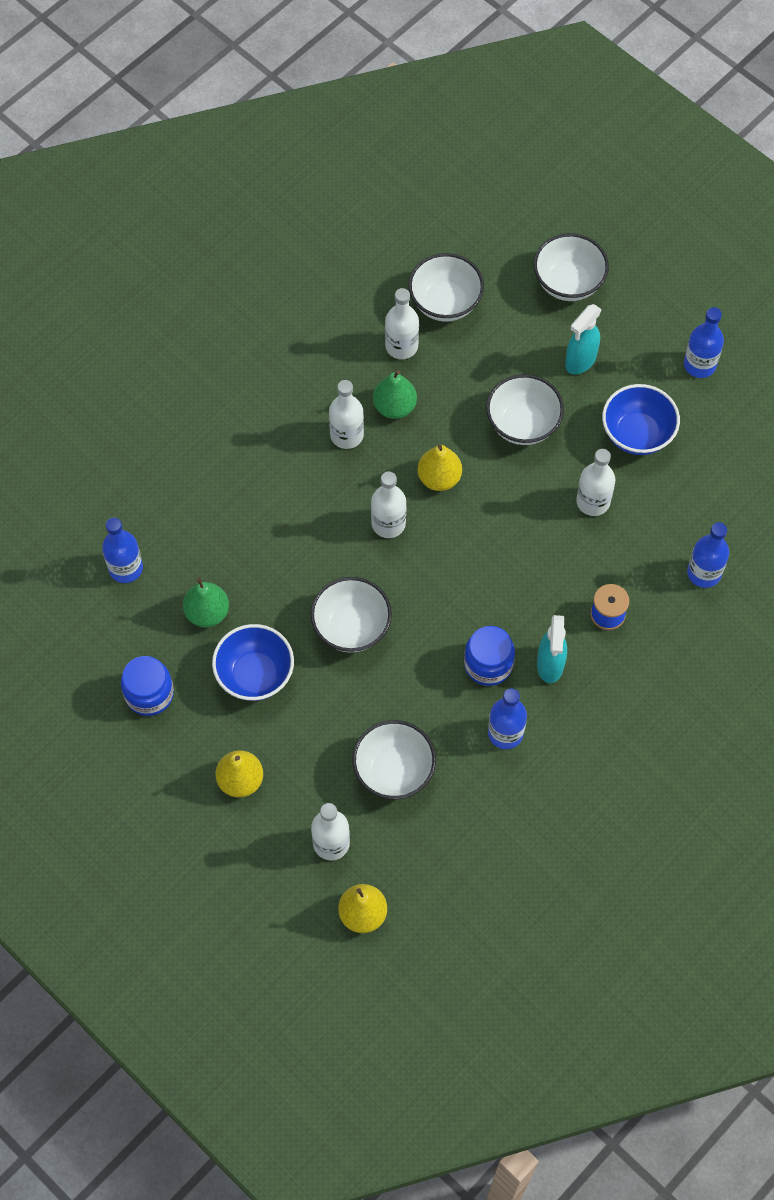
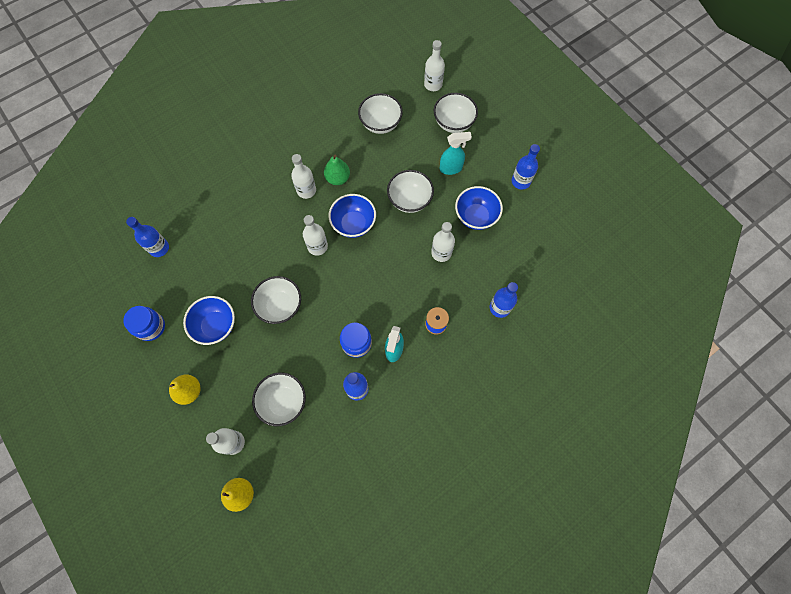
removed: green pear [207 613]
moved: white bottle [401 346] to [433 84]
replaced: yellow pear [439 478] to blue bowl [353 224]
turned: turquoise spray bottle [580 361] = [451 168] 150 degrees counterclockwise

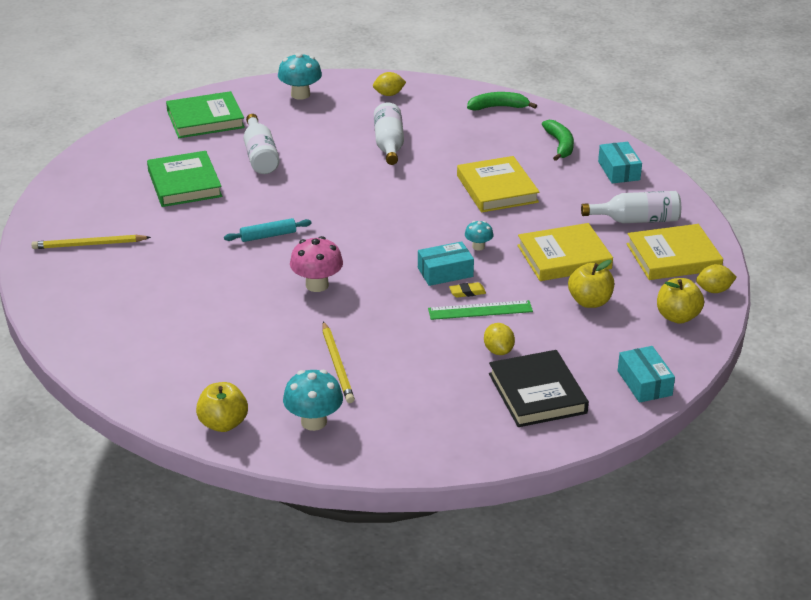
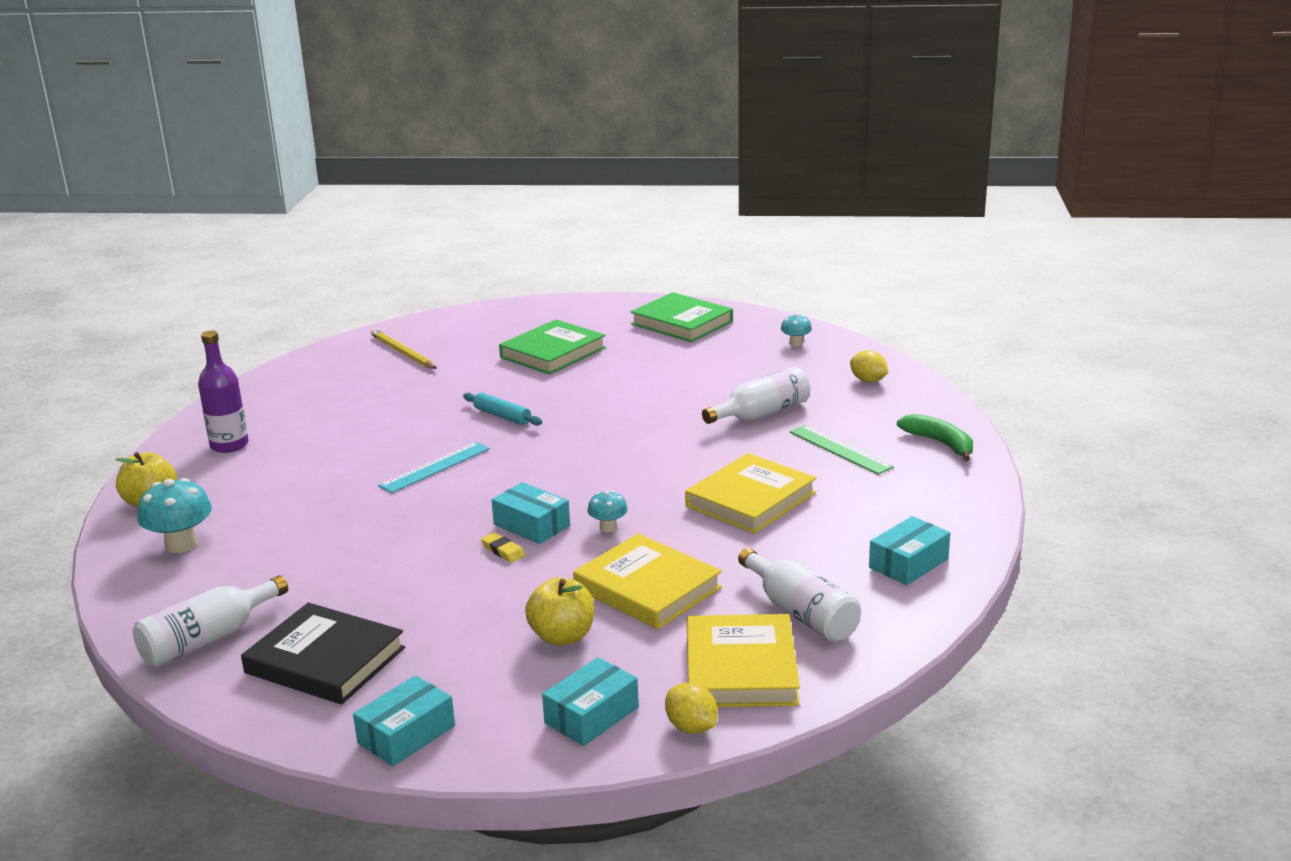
removed: yellow pencil [337 364]; yellow lemon [498 350]; green banana [560 145]
added: purple bottle [229 445]
moved: white bottle [260 156] to [207 639]; green ruler [480 310] to [840 449]
replaced: pink mushroom [317 285] to turquoise ruler [435 467]; yellow apple [677 317] to turquoise box [591 715]
turned: black book [537 393] = [325 660] 75 degrees clockwise; yellow book [673 257] = [740 668] 45 degrees clockwise
resized: turquoise mushroom [300 94] = [796 343] x0.56

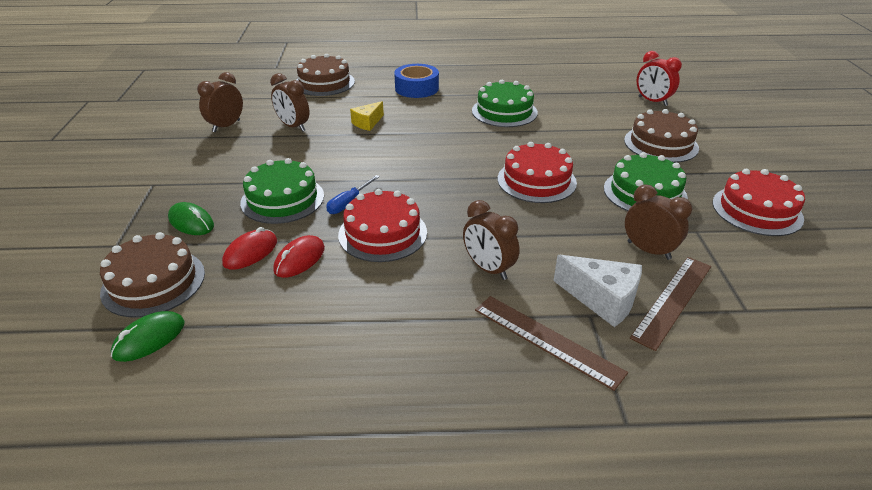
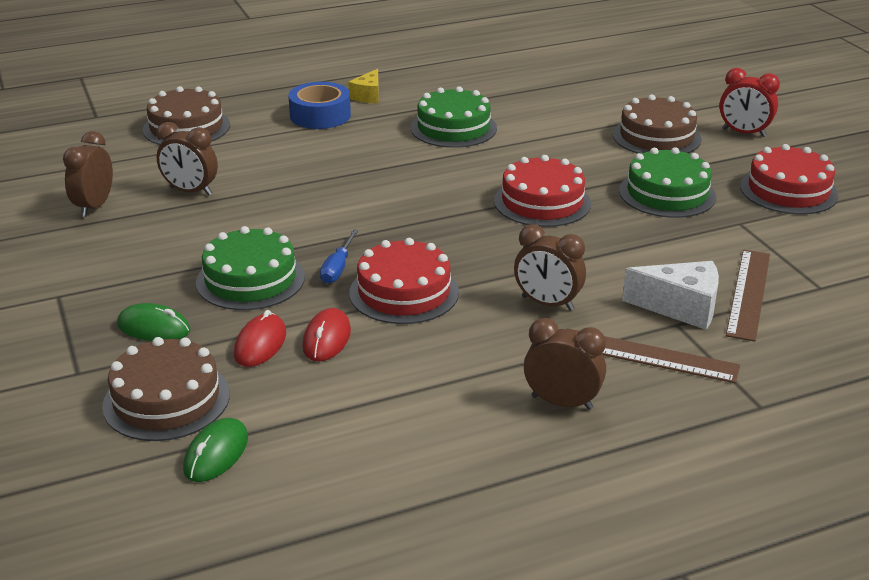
moved: yellow cheese [367 123] to [368 96]; brown clock [648 250] to [562 402]; red clock [652 101] to [744 133]

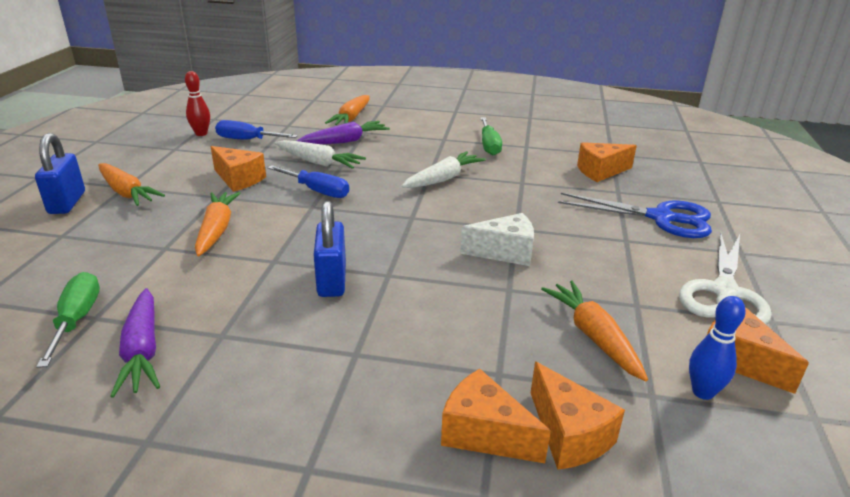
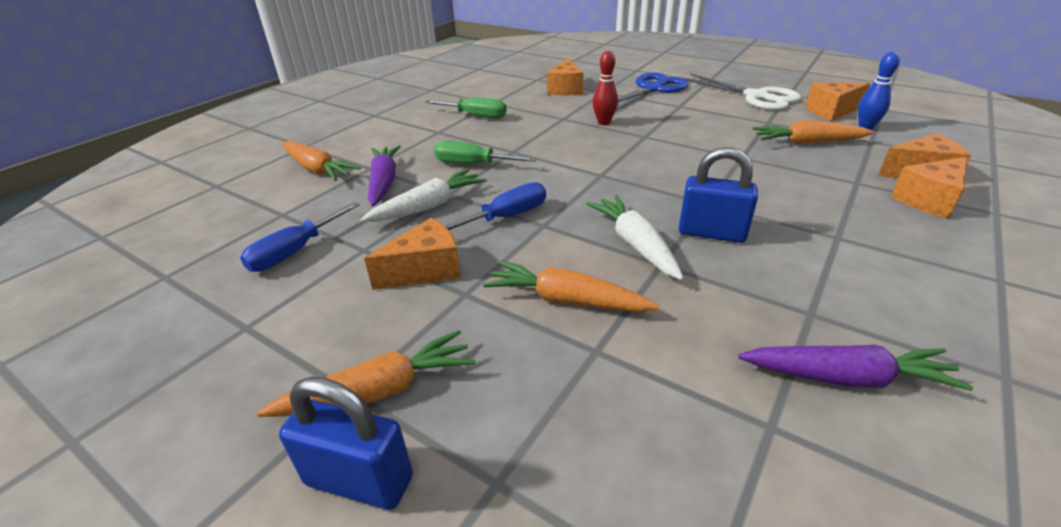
removed: white cheese [505 252]
moved: green screwdriver [77 319] to [473 164]; white carrot [443 179] to [635 244]; red bowling pin [201 134] to [604 123]

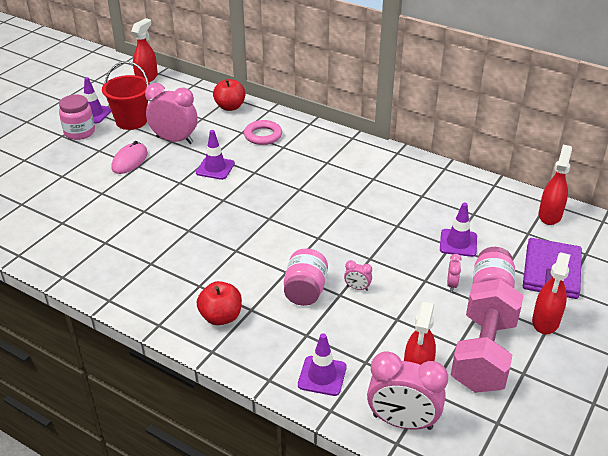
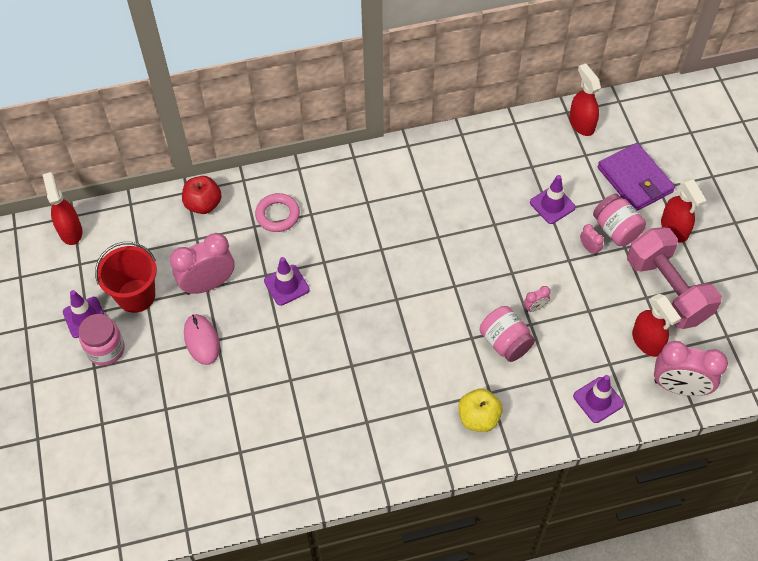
recoloured: red apple [221 317] to yellow apple [478 418]
turned: pink clock [402 422] = [679 387] 45 degrees clockwise

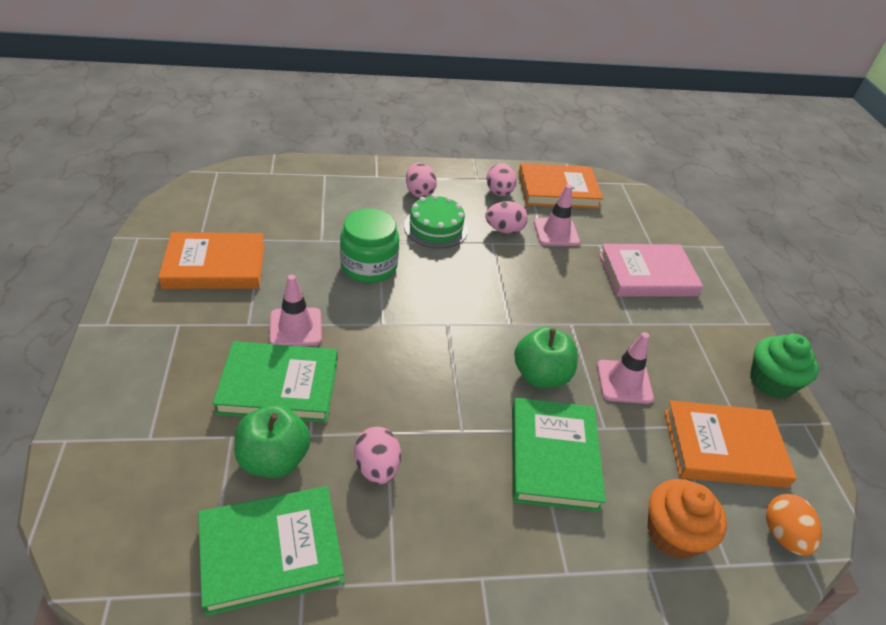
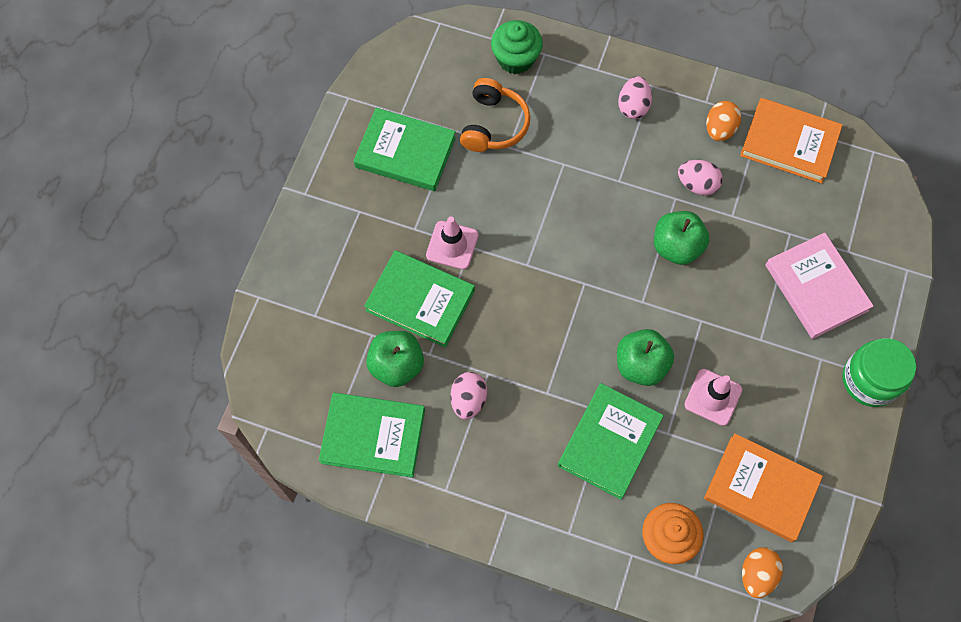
removed: green cake [436 227]; pink traffic cone [556 232]
added: orange headphones [493 125]; green apple [676 247]
moved: green cupcake [771 382] to [515 59]; green jar [369 266] to [870 380]
recoloured: orange book [215 265] to green book [405 152]; pink egg [499 193] to orange egg [719 129]
turned: pink book [647 275] = [816 288] 45 degrees clockwise

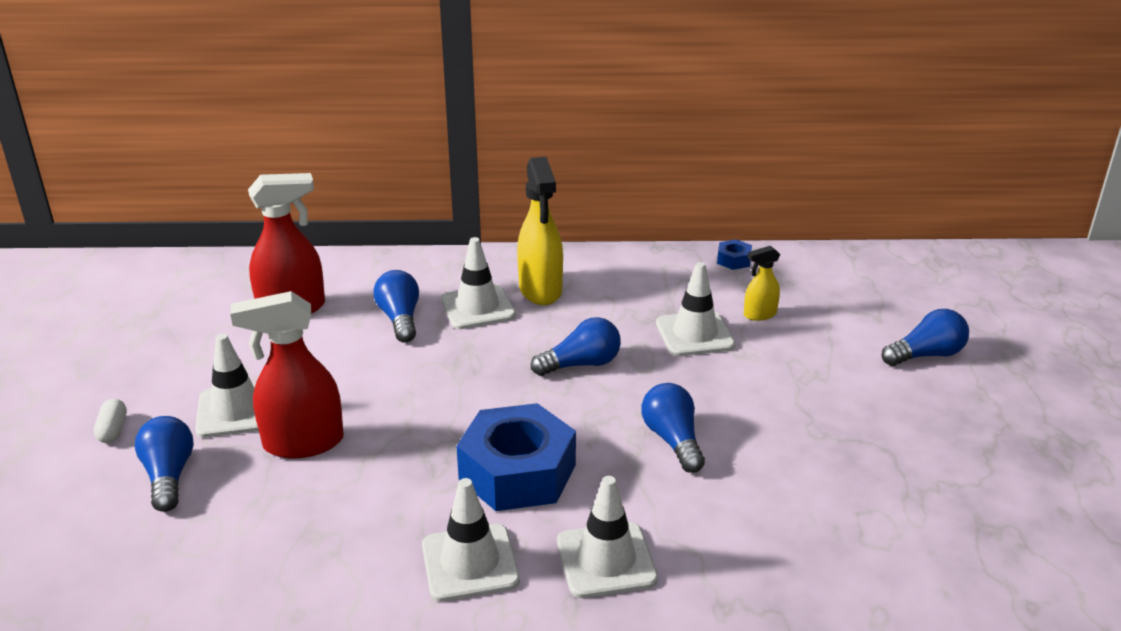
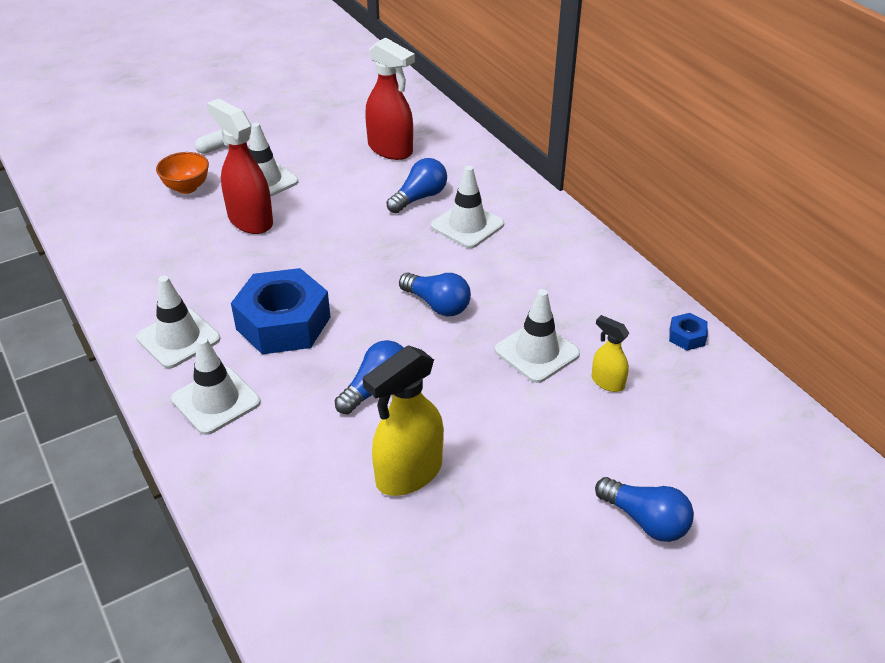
moved: yellow spray bottle [540 290] to [408 474]
replaced: blue light bulb [169 476] to orange bowl [187 187]

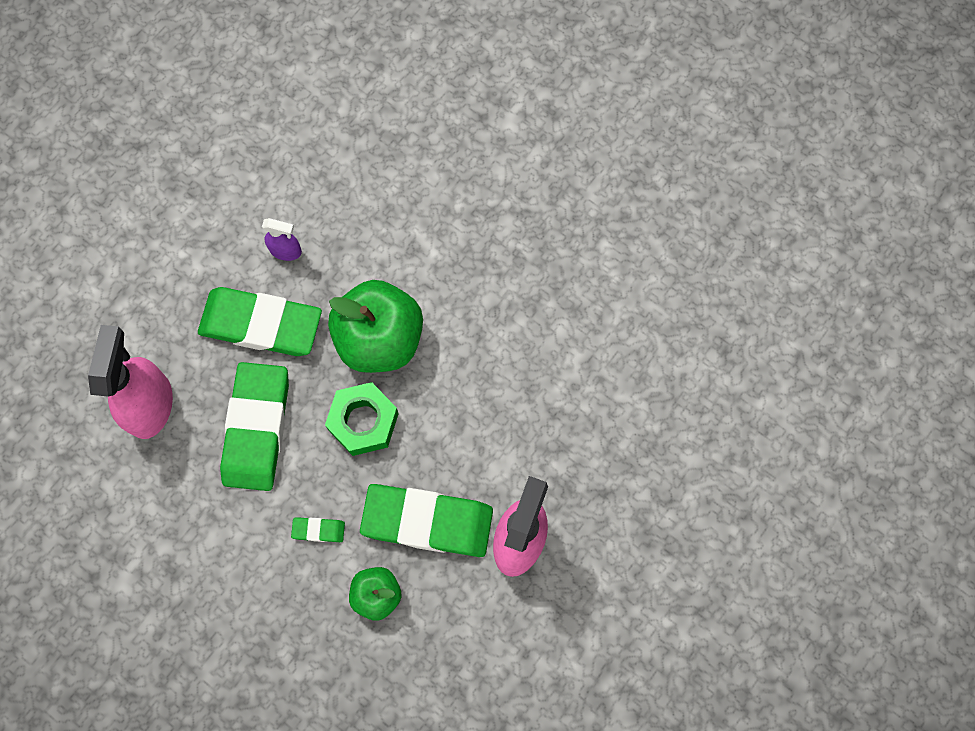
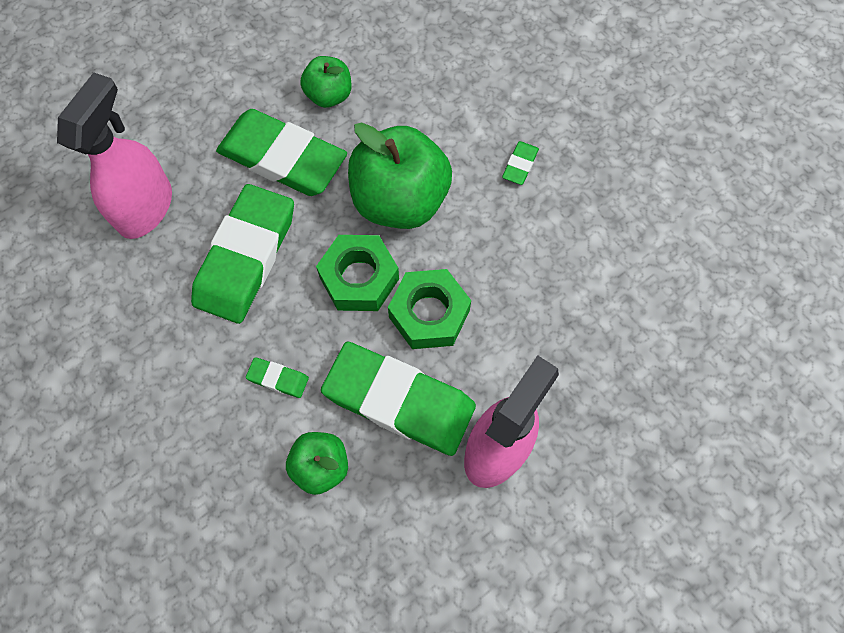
added: green nut [429 314]; green eraser [520 165]
replaced: purple spray bottle [286 251] to green apple [329 95]

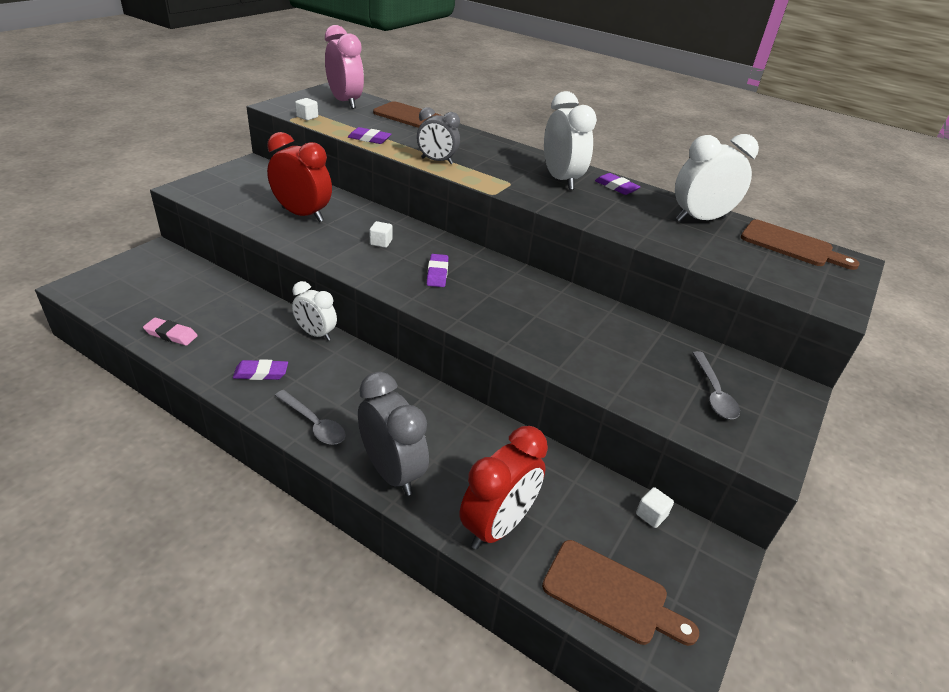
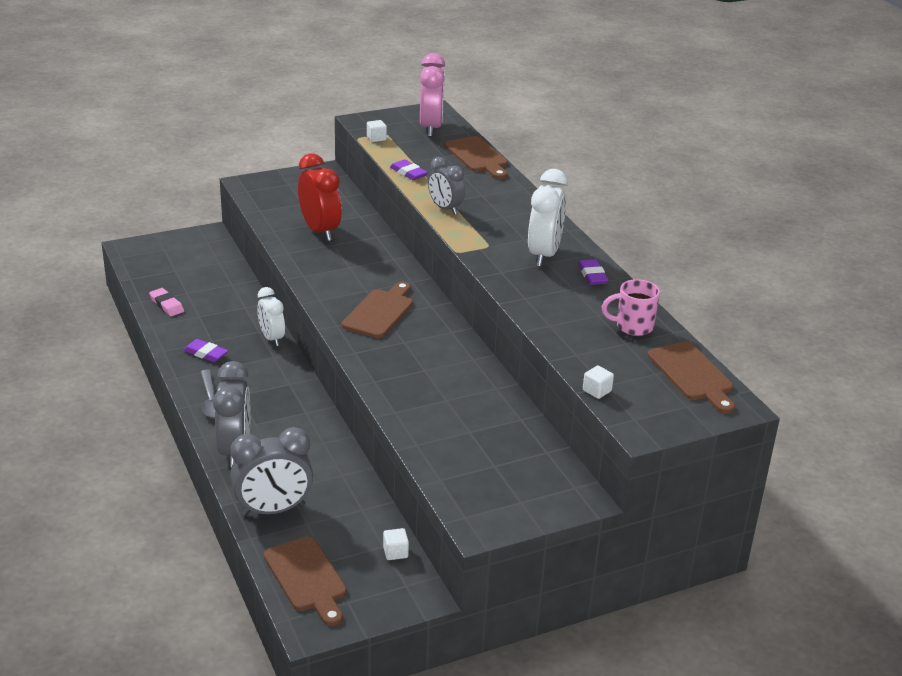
removed: grey spoon [714 393]
moved: white cube [381 242] to [597 391]
replaced: purple eraser [437 273] to brown cutting board [380 312]; white clock [700 219] to pink mug [633 326]
recoloured: red clock [497 526] to grey clock [273 510]

